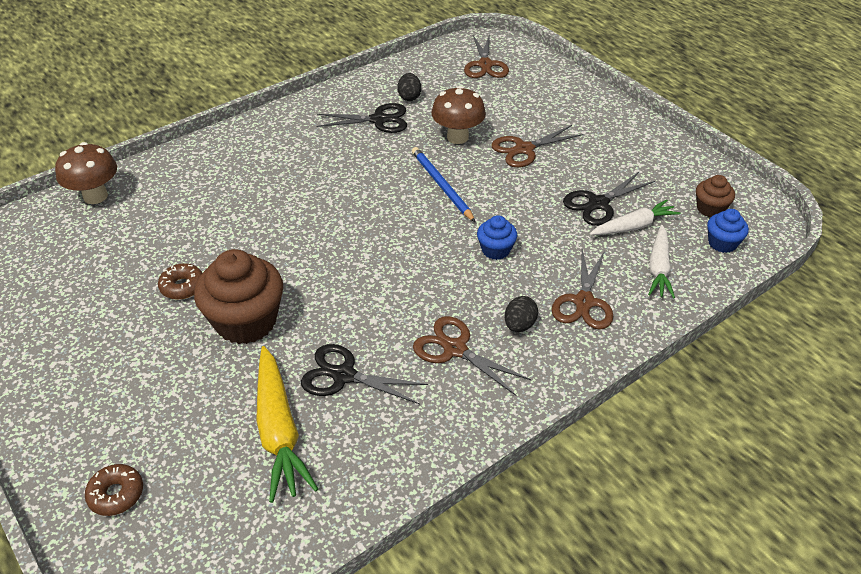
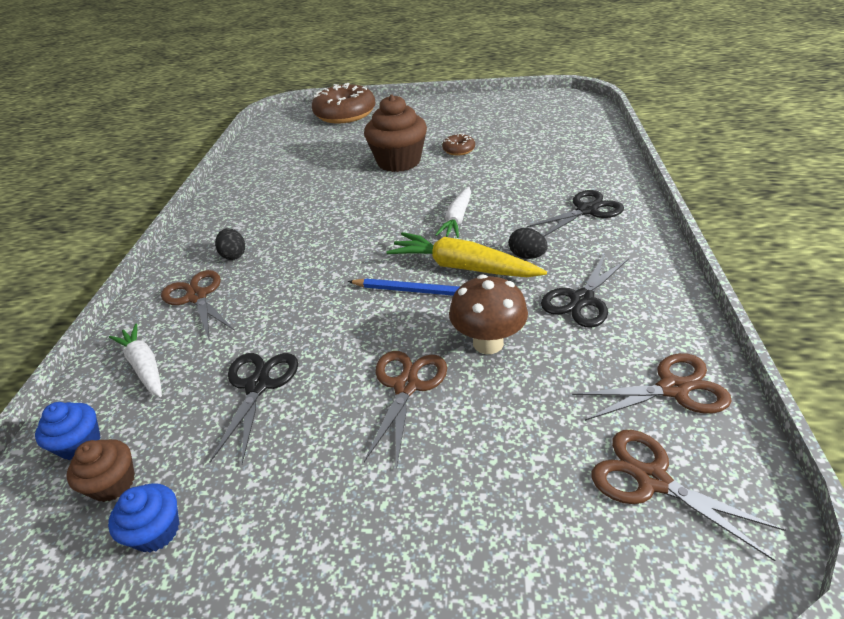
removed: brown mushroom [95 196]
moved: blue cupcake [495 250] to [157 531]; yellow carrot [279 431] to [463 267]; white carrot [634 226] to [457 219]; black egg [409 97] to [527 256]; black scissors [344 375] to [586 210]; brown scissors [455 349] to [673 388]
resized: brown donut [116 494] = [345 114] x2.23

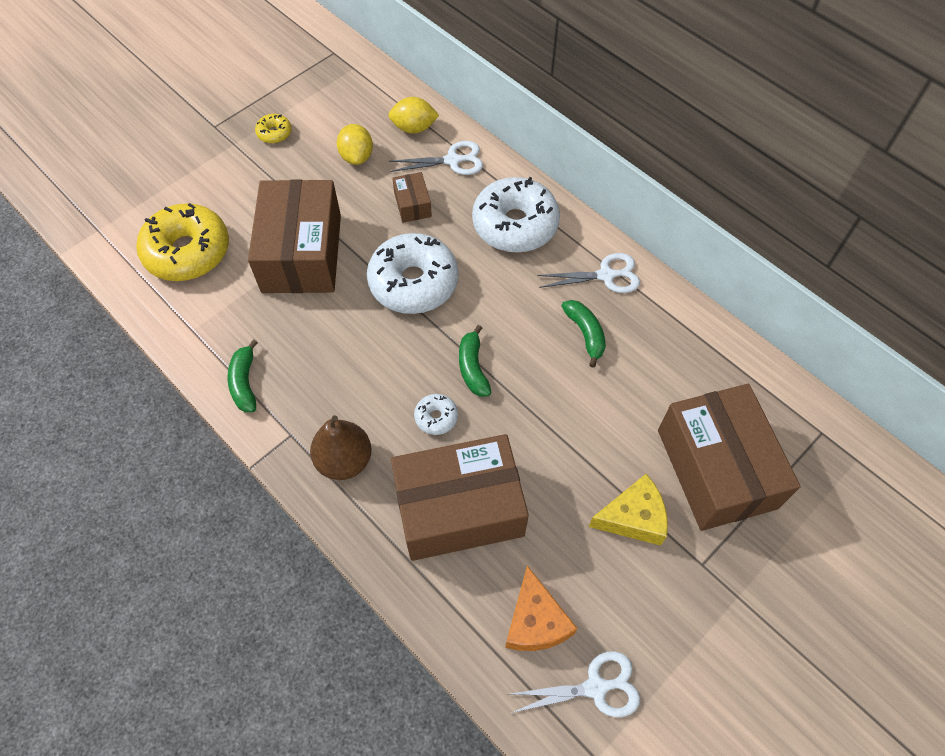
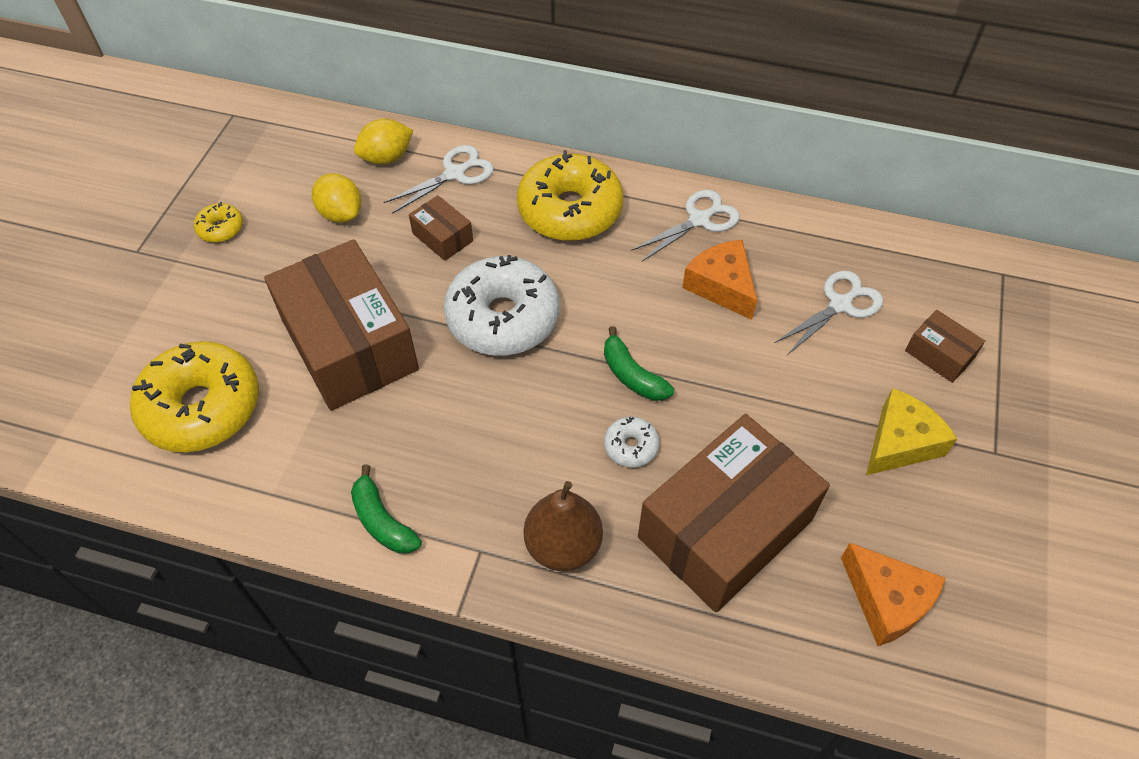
moved: white scissors [595 687] to [840 305]
replaced: green banana [585 334] to orange cheese [721 286]
recoloured: white donut [515 225] to yellow donut [570 210]
resized: brown box [716 468] = [939 354] x0.43

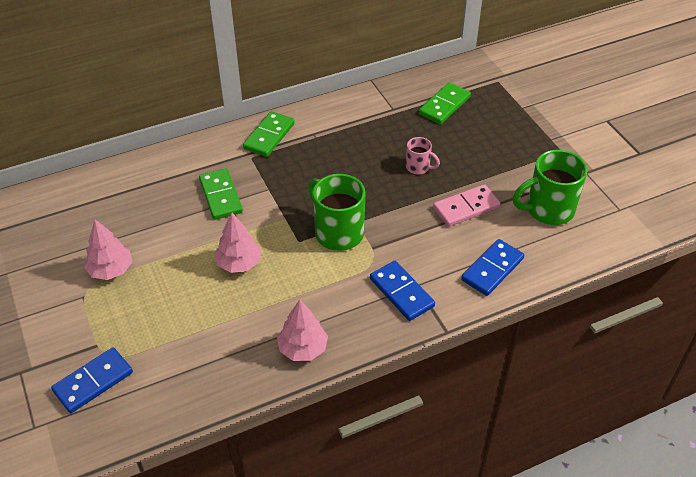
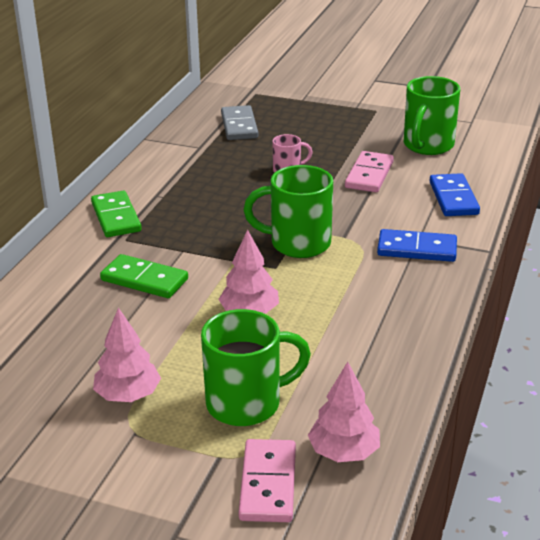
added: green mug [246 403]
moved: pink tree [303 348] to [344 452]
recoloured: green domino [444 106] to grey domino [239 126]; blue domino [93 382] to pink domino [268 484]

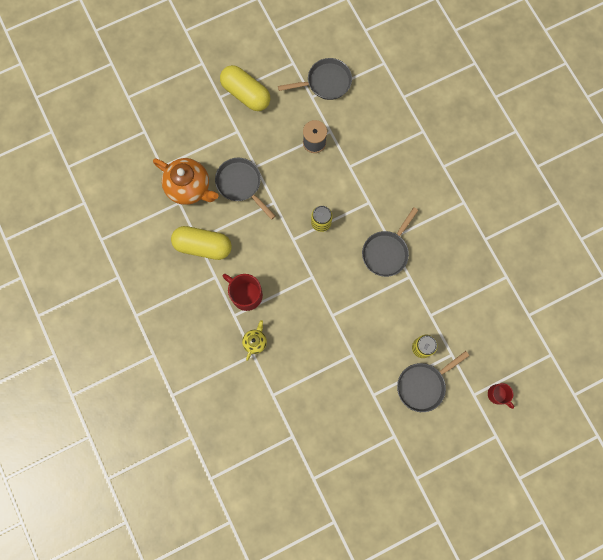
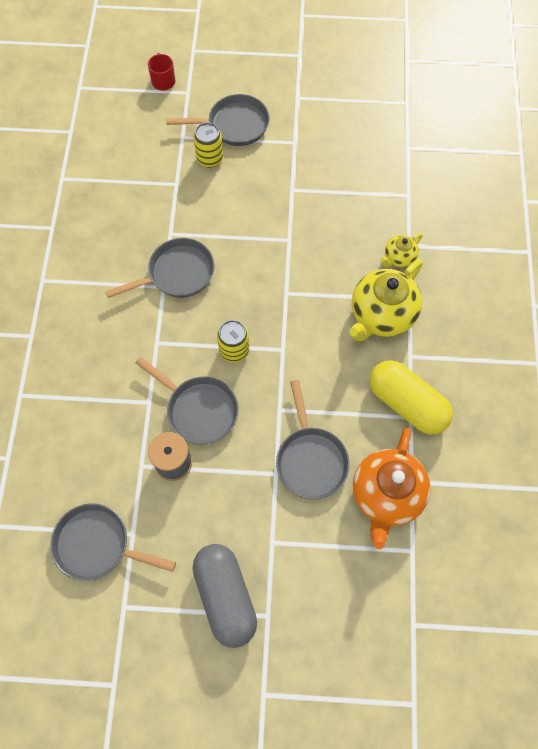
added: grey pan [199 410]
replaced: red mug [246 294] to yellow teapot [381 315]
recoloured: yellow capsule [246 94] to grey capsule [225 596]
turned: orange teapot [189 187] = [386 495] 135 degrees counterclockwise

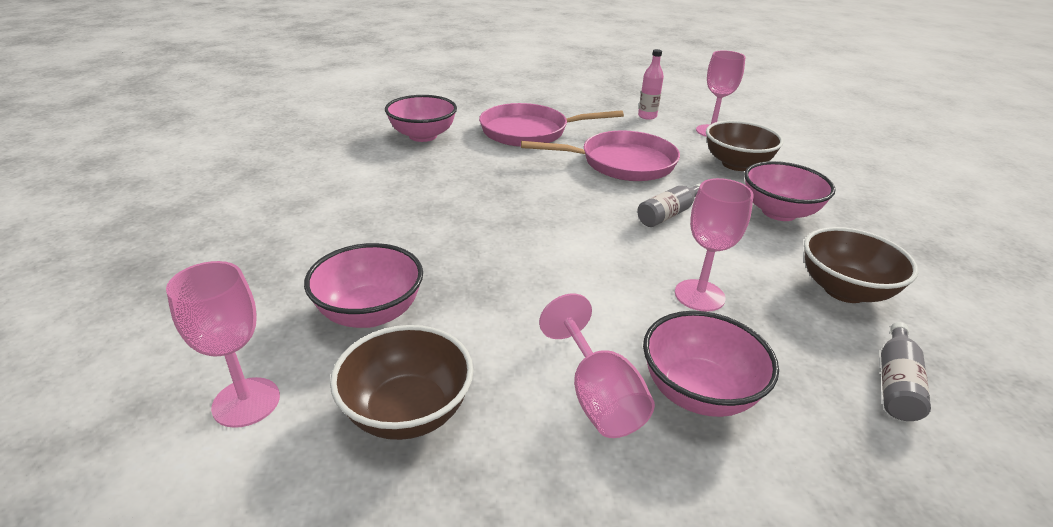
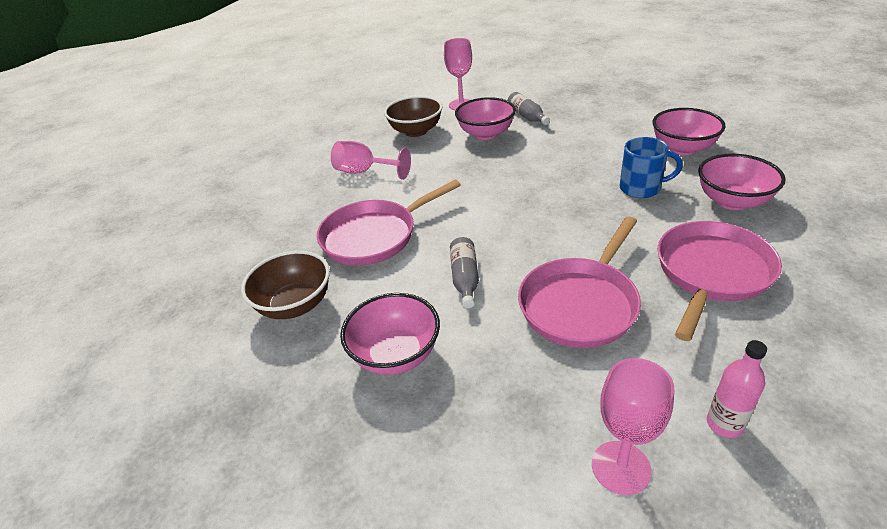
removed: brown bowl [736 164]
added: blue mug [641 188]
moved: grey bottle [896 383] to [527 116]; pink bowl [698 392] to [682 148]
replaced: pink goblet [699 295] to pink pan [374 236]

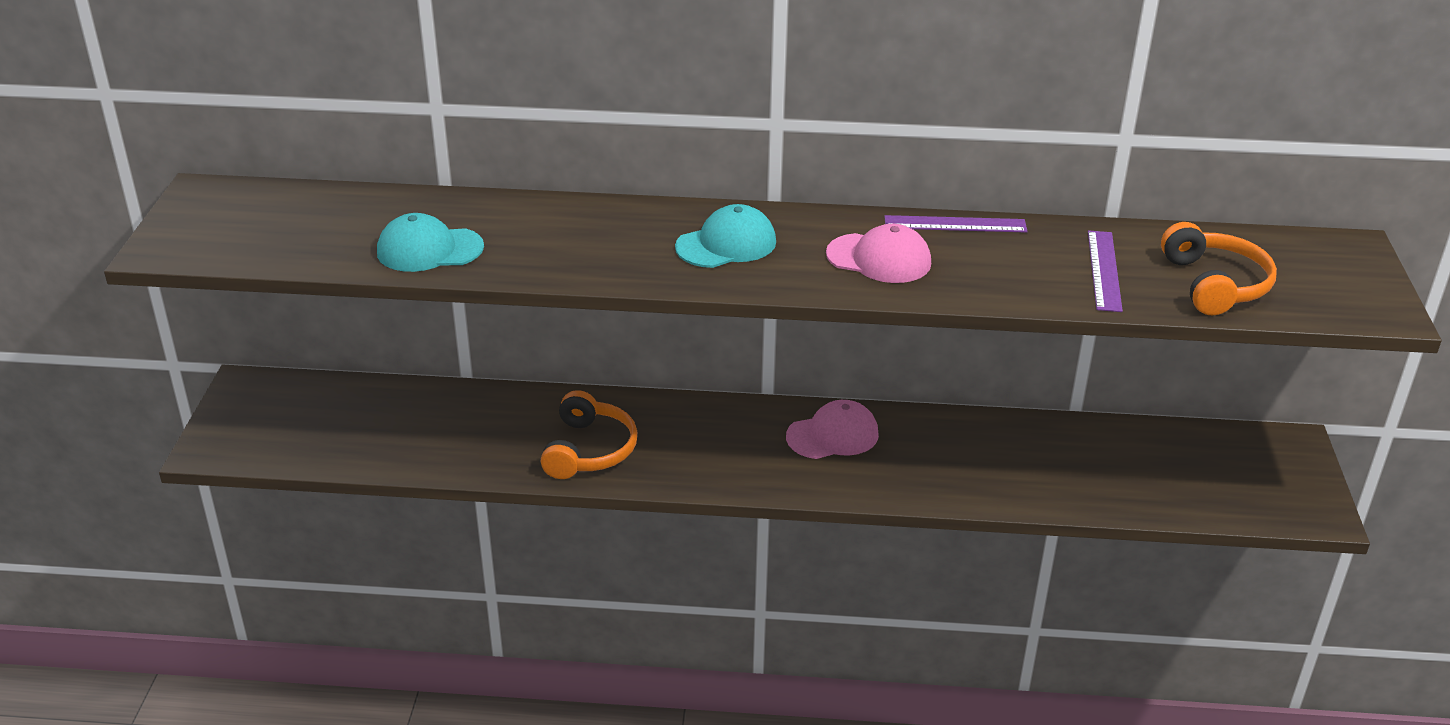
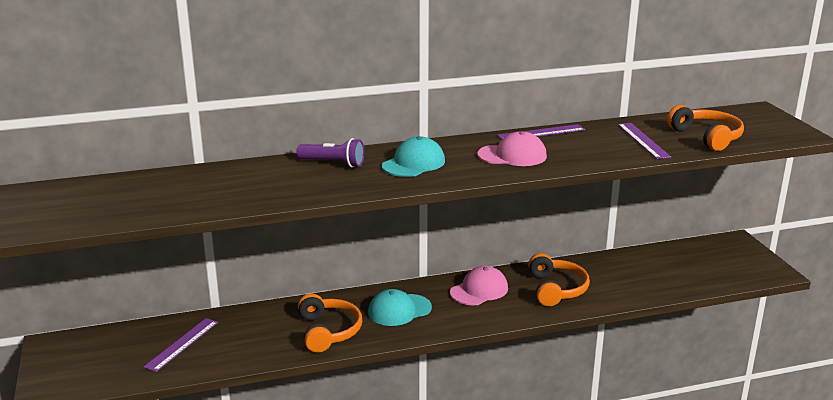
added: purple ruler [182 344]; purple flashlight [333 163]; orange headphones [556 289]
moved: turquoise cap [429 250] to [399 310]

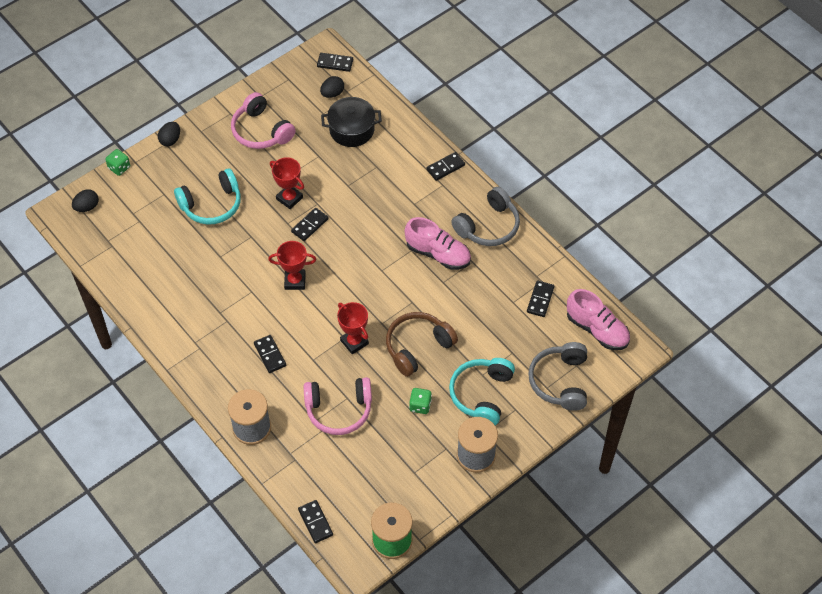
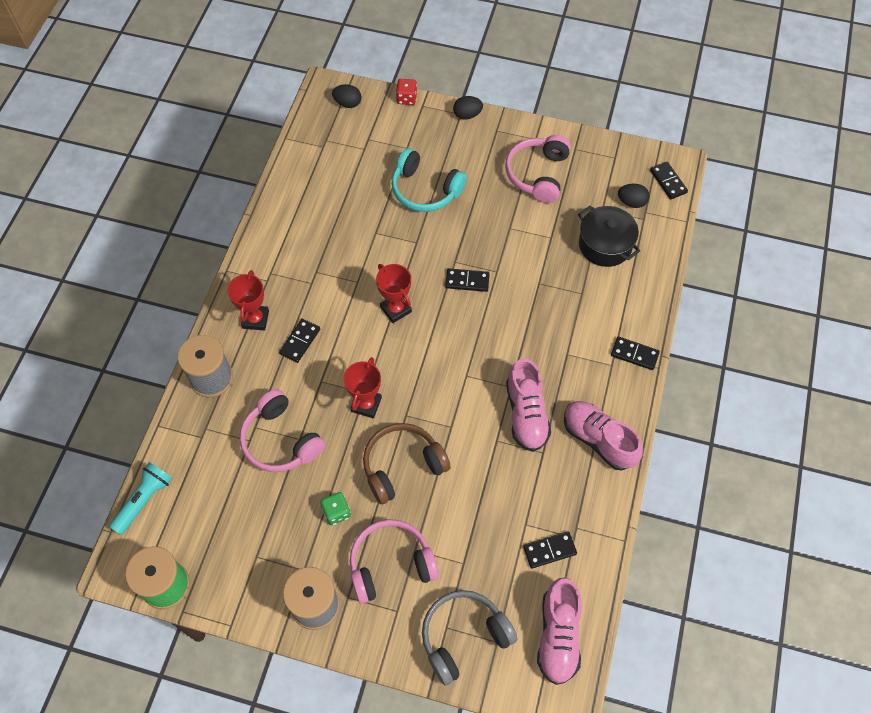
moved: red trophy [289 198] to [255 319]
replaced: black domino [315 522] to turquoise flashlight [144 500]; grey headphones [488 226] to pink shoe [598 440]
recoloured: turquoise headphones [482 394] to pink headphones [391 565]; green dice [119 168] to red dice [406 98]
turned: brown headphones [418 347] = [402 466] 45 degrees counterclockwise

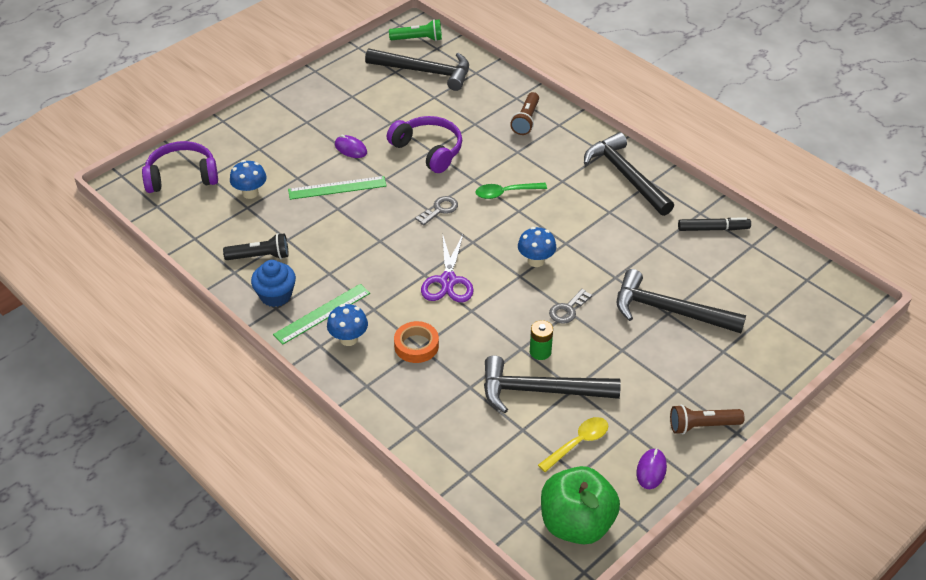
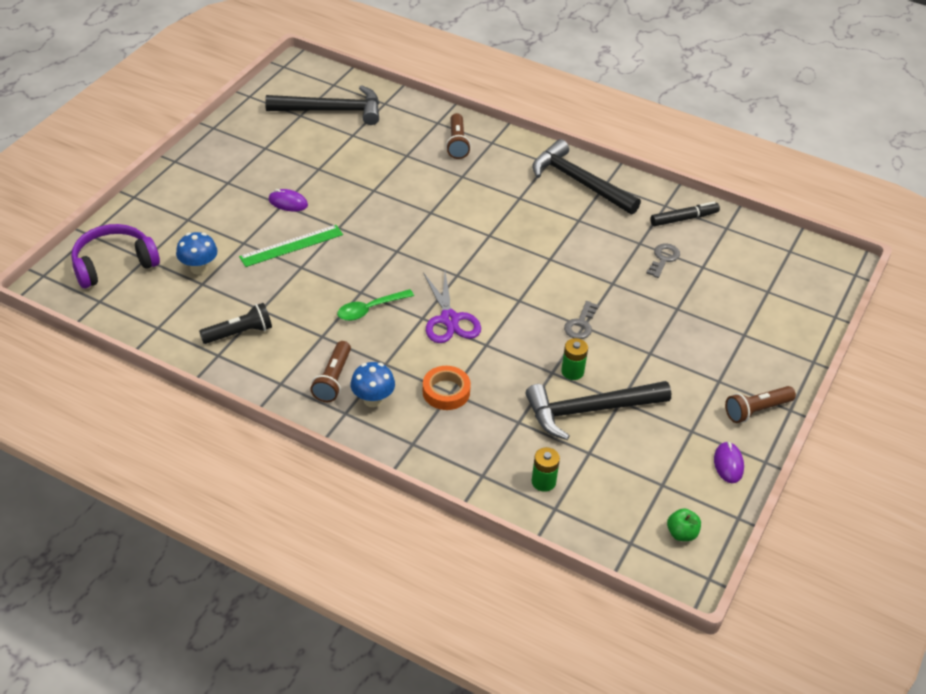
removed: blue cupcake [276 295]; purple headphones [428 150]; green flashlight [418 39]; blue mushroom [536 261]; yellow spoon [578 443]; black hammer [669 310]
added: green battery [543 482]
moved: green spoon [505 193] to [370 309]; grey key [440 210] to [663 259]
replaced: green ruler [322 313] to brown flashlight [333 379]
resized: green apple [576 524] = [681 533] x0.42

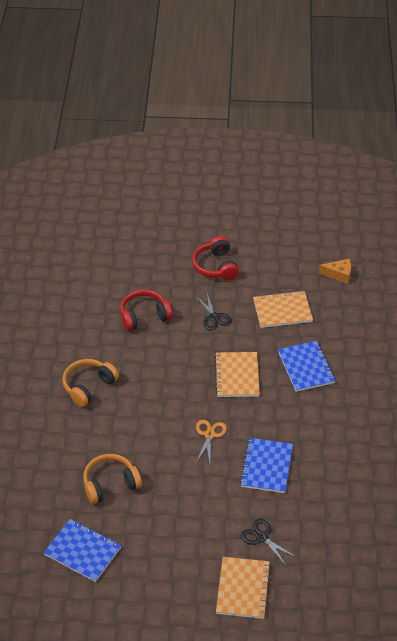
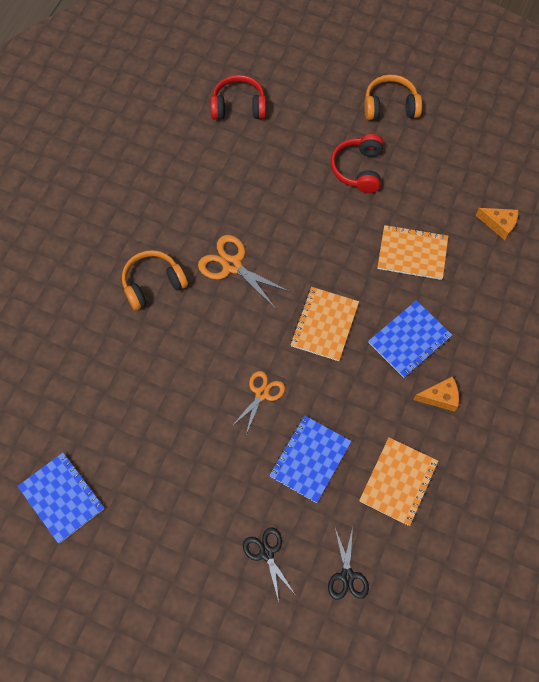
added: orange scissors [232 265]; orange cheese [440 397]
moved: red headphones [144 316] to [238 106]; black scissors [214 317] to [347 576]; orange notebook [243 588] to [398 481]; orange headphones [110 484] to [390 106]
turned: blue notebook [306 367] = [409 340] 45 degrees clockwise

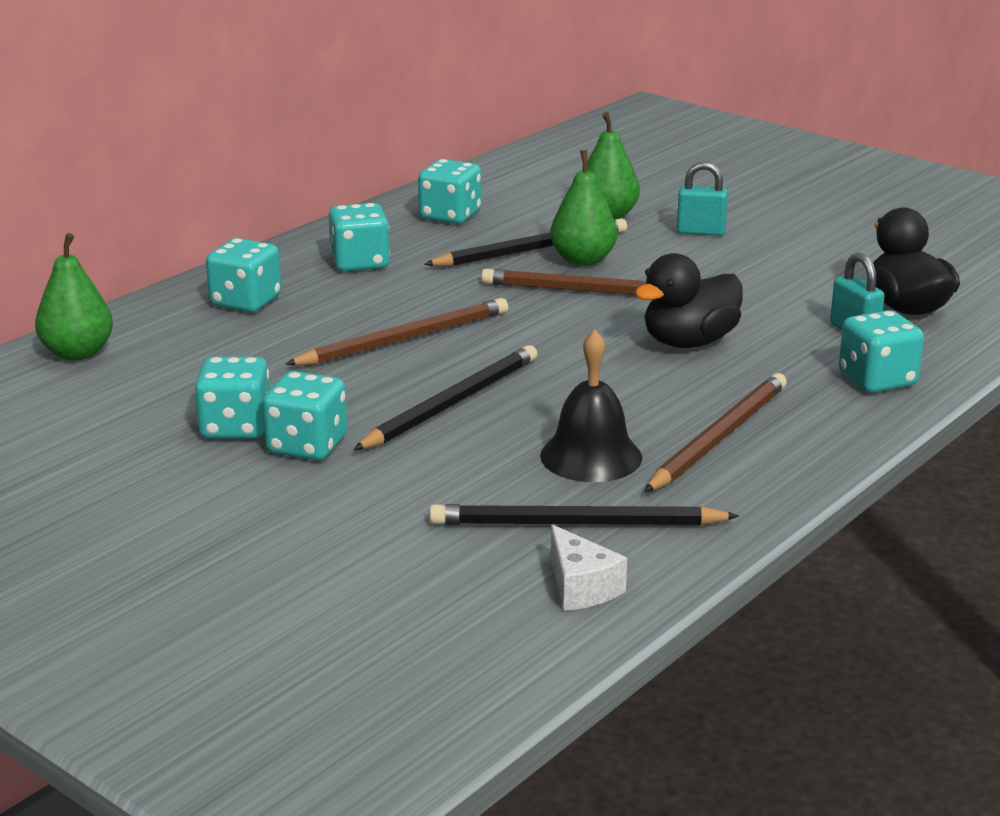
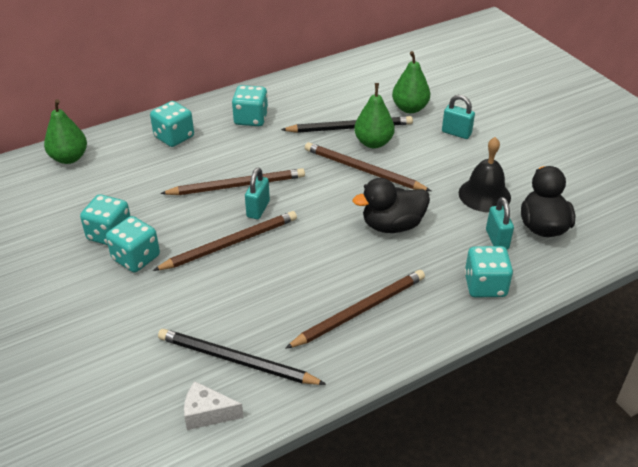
removed: turquoise dice [450 216]
added: turquoise padlock [258 209]
moved: black bell [591 456] to [484 195]
recoloured: black pencil [452 403] to brown pencil [230 243]
turned: white cheese [581 587] = [207 413] 105 degrees clockwise

